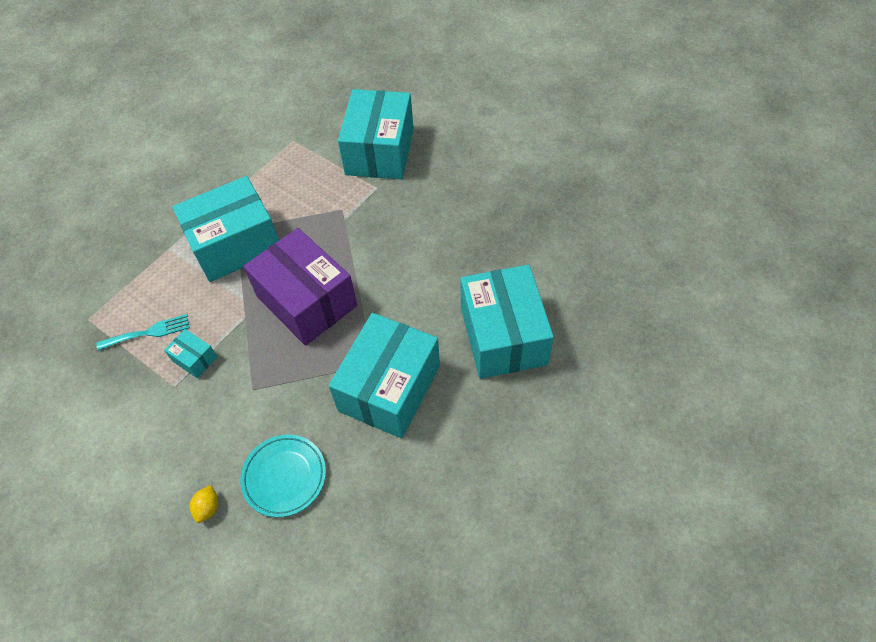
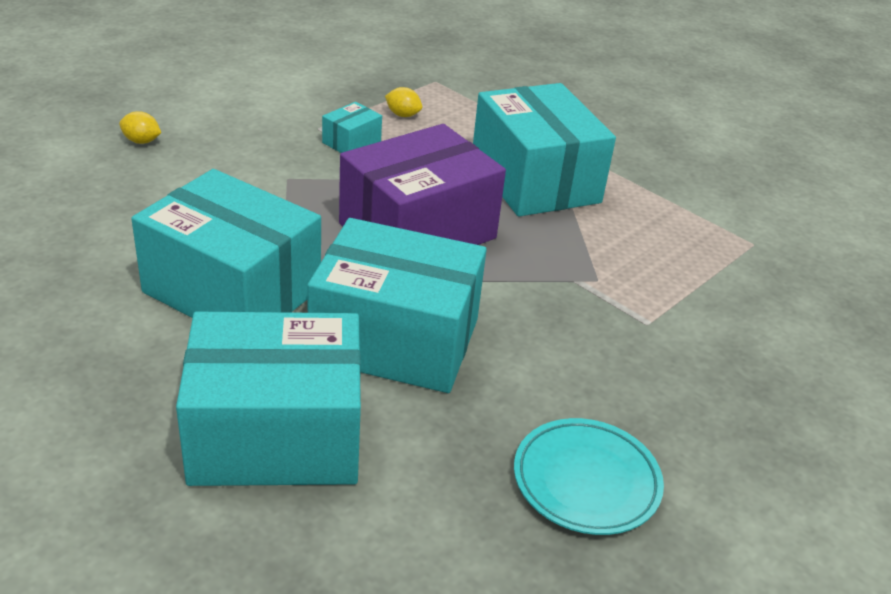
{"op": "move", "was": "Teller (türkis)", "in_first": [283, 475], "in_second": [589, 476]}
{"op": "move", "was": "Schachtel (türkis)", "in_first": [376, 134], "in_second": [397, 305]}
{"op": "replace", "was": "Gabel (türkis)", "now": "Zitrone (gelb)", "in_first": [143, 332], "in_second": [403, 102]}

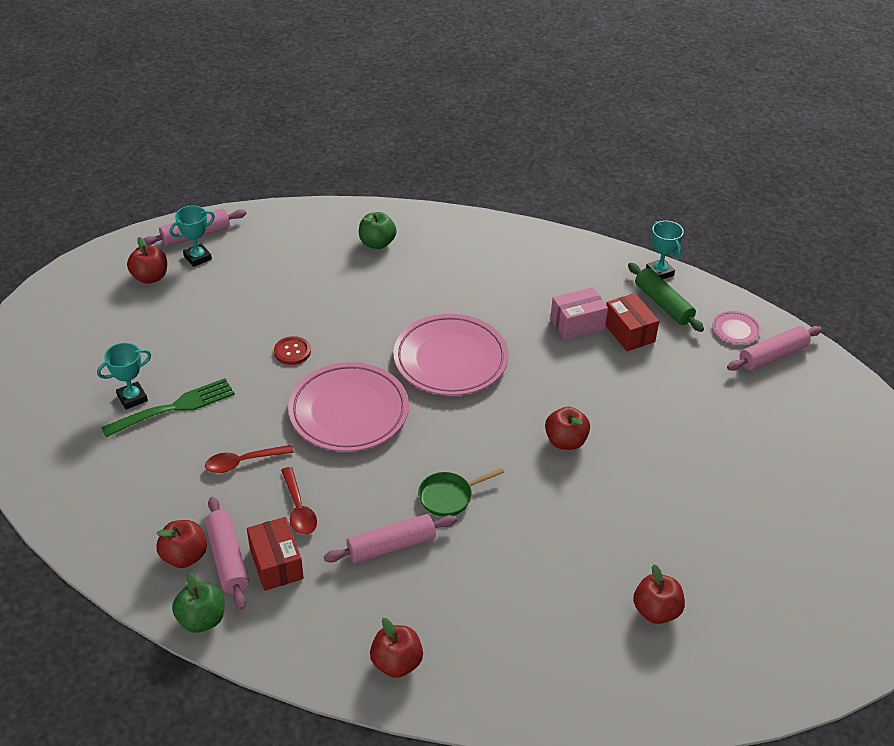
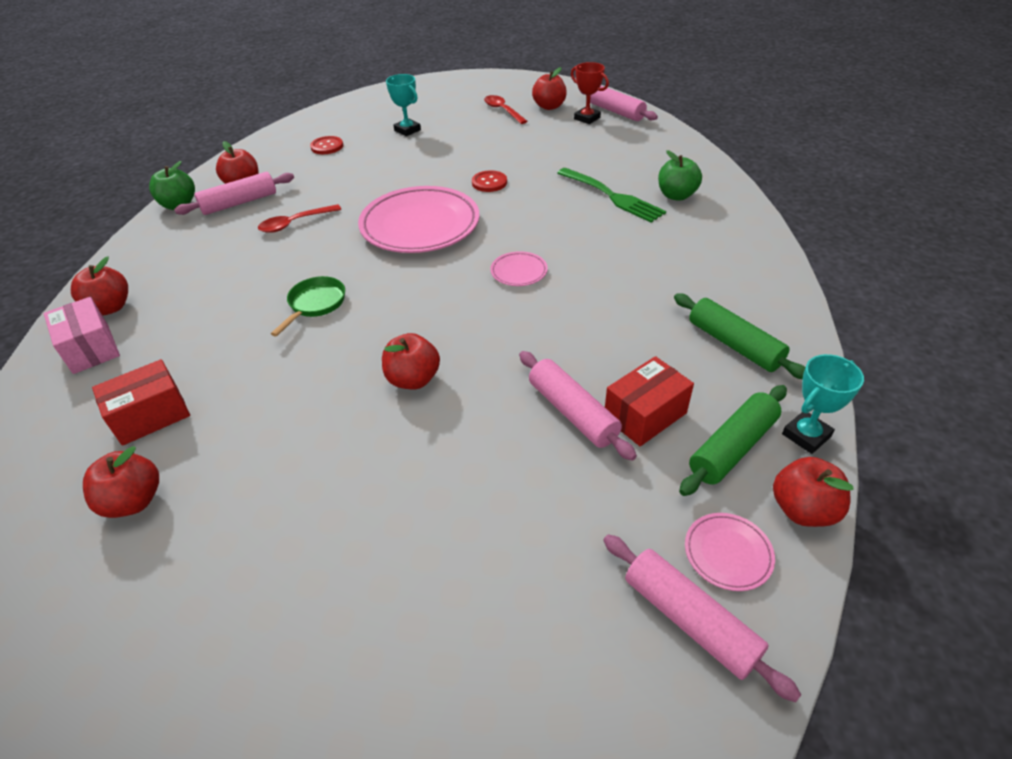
{"op": "insert", "now": "Knopf (rot)", "in_second": [326, 145]}
{"op": "insert", "now": "Nudelholz (grün)", "in_second": [739, 336]}
{"op": "insert", "now": "Apfel (rot)", "in_second": [813, 492]}
{"op": "move", "was": "Gabel (grün)", "in_first": [168, 407], "in_second": [611, 195]}
{"op": "move", "was": "Löffel (rot)", "in_first": [249, 459], "in_second": [505, 109]}
{"op": "move", "was": "Schachtel (rot)", "in_first": [275, 554], "in_second": [141, 402]}
{"op": "move", "was": "Nudelholz (rosa)", "in_first": [390, 538], "in_second": [578, 406]}
{"op": "move", "was": "Schachtel (rosa)", "in_first": [579, 313], "in_second": [82, 335]}
{"op": "recolor", "was": "Pokal (türkis)", "now": "Pokal (rot)", "in_first": [192, 236], "in_second": [590, 93]}
{"op": "rotate", "was": "Pfanne (grün)", "in_first": [461, 492], "in_second": [308, 306], "clockwise": 60}
{"op": "resize", "was": "Teller (rosa)", "in_first": [451, 355], "in_second": [519, 268], "ratio": 0.43}

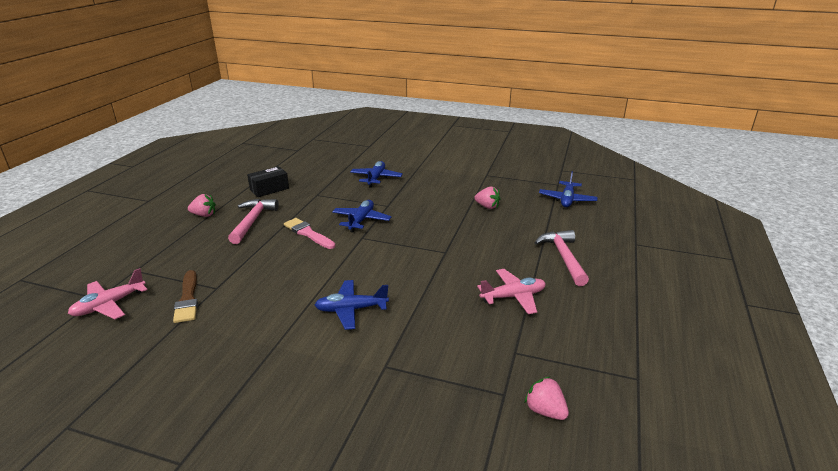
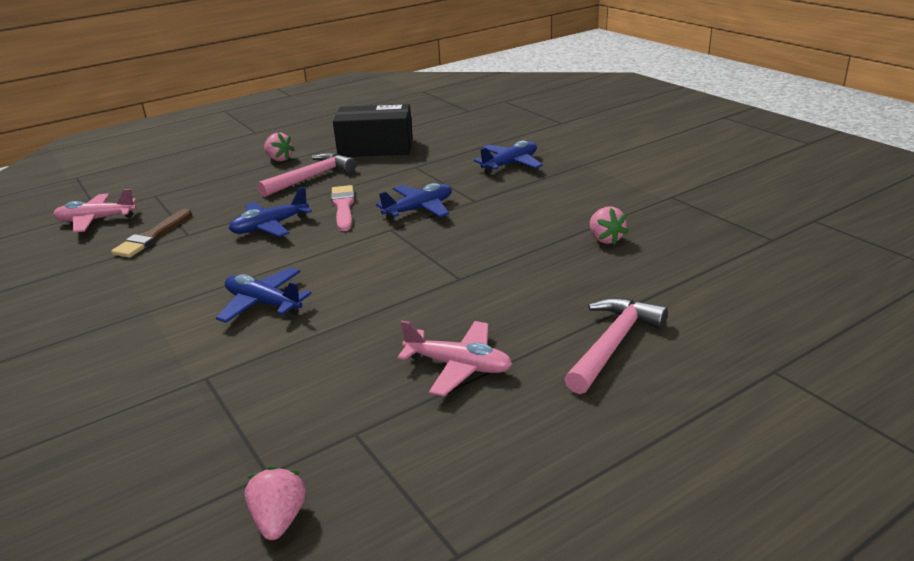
{"op": "move", "was": "Flugzeug (blau)", "in_first": [568, 189], "in_second": [270, 212]}
{"op": "resize", "was": "Schachtel (schwarz)", "in_first": [268, 181], "in_second": [373, 130], "ratio": 1.6}

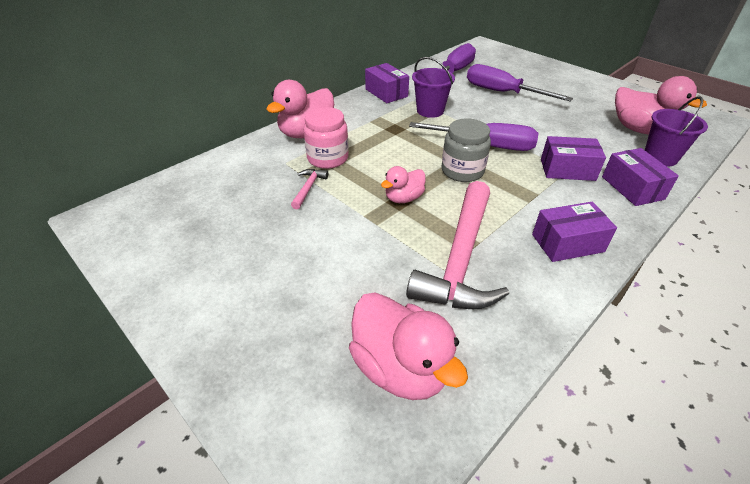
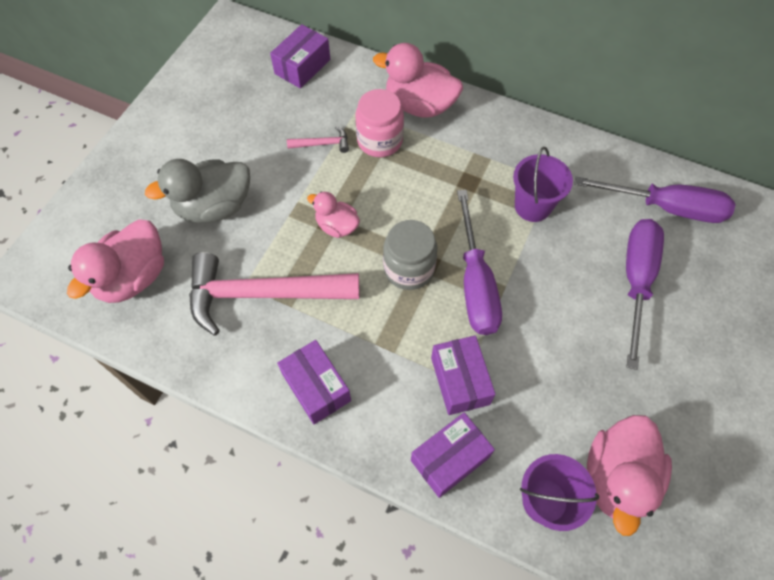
{"op": "insert", "now": "Ente (grau)", "in_second": [197, 191]}
{"op": "move", "was": "Schachtel (lila)", "in_first": [387, 83], "in_second": [300, 56]}

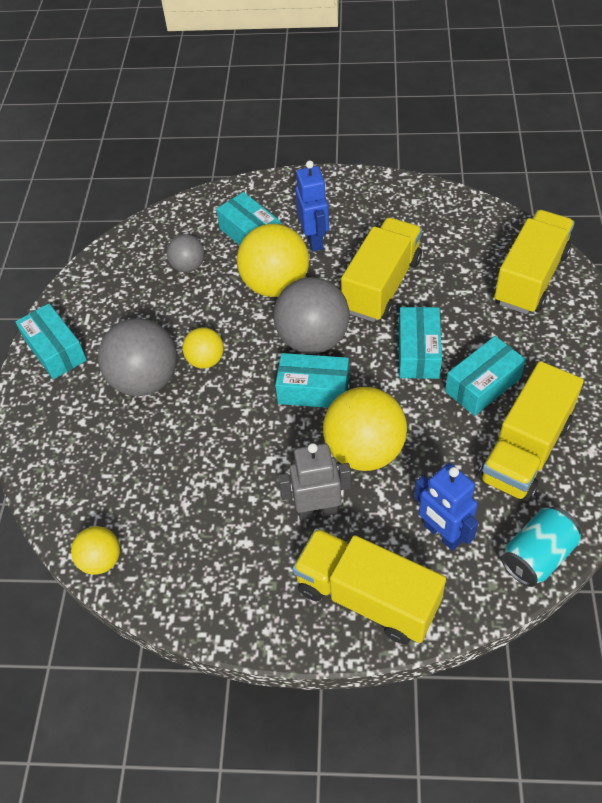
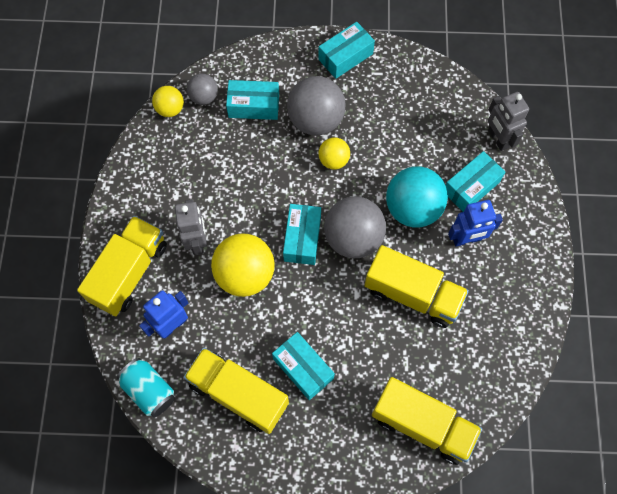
{"op": "insert", "now": "Roboter (grau)", "in_second": [508, 121]}
{"op": "move", "was": "Ball (grau)", "in_first": [186, 253], "in_second": [202, 89]}
{"op": "move", "was": "Schachtel (türkis)", "in_first": [420, 343], "in_second": [252, 100]}
{"op": "recolor", "was": "Ball (gelb)", "now": "Ball (türkis)", "in_first": [273, 260], "in_second": [417, 197]}

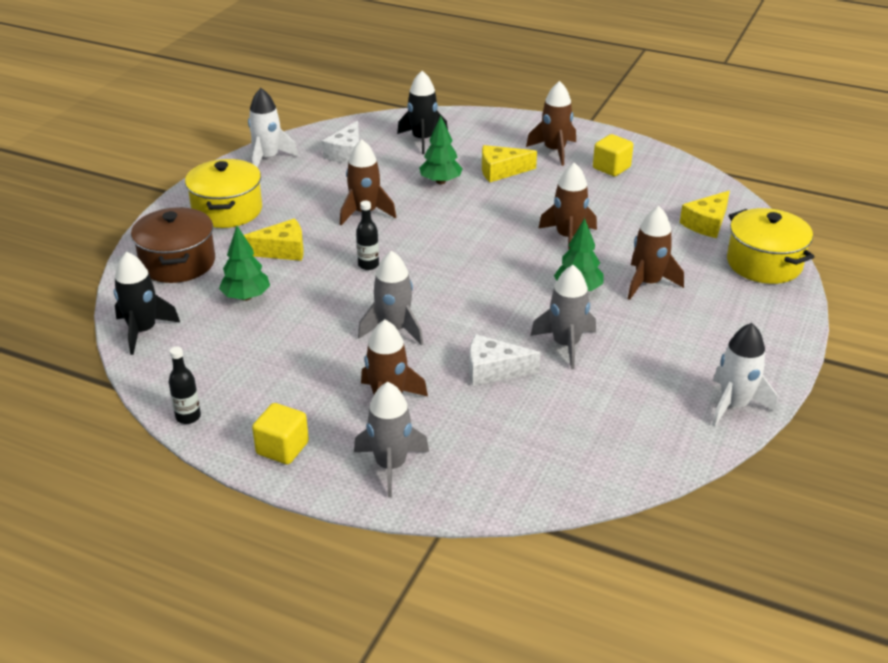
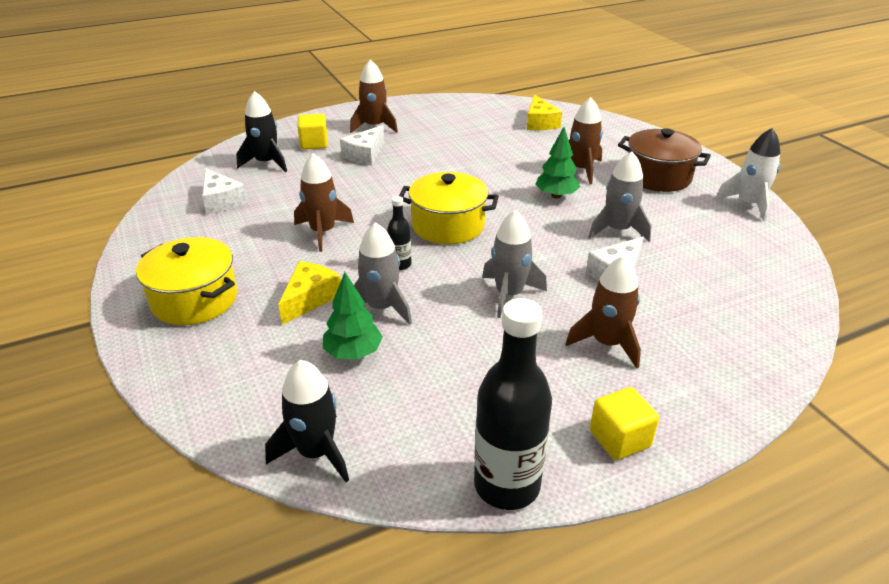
{"op": "delete", "was": "Rakete (weiß)", "in_first": [273, 128]}
{"op": "delete", "was": "Baum (grün)", "in_first": [441, 150]}
{"op": "delete", "was": "Rakete (braun)", "in_first": [567, 206]}
{"op": "move", "was": "Kochtopf (braun)", "in_first": [173, 245], "in_second": [664, 160]}
{"op": "move", "was": "Rakete (grau)", "in_first": [391, 440], "in_second": [383, 273]}
{"op": "move", "was": "Kubus (gelb)", "in_first": [613, 155], "in_second": [313, 132]}
{"op": "move", "was": "Kochtopf (gelb)", "in_first": [770, 246], "in_second": [449, 208]}
{"op": "recolor", "was": "Käse (gelb)", "now": "Käse (weiß)", "in_first": [509, 163], "in_second": [362, 145]}
{"op": "resize", "was": "Flasche (schwarz)", "in_first": [185, 385], "in_second": [513, 404], "ratio": 2.09}

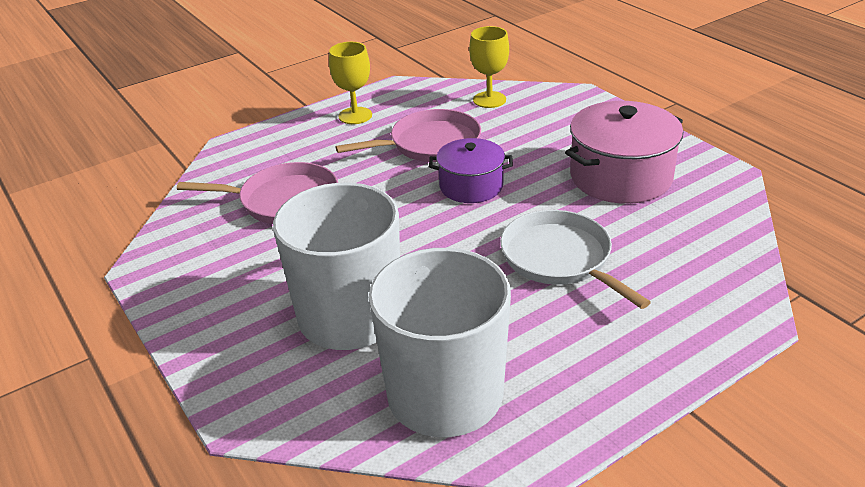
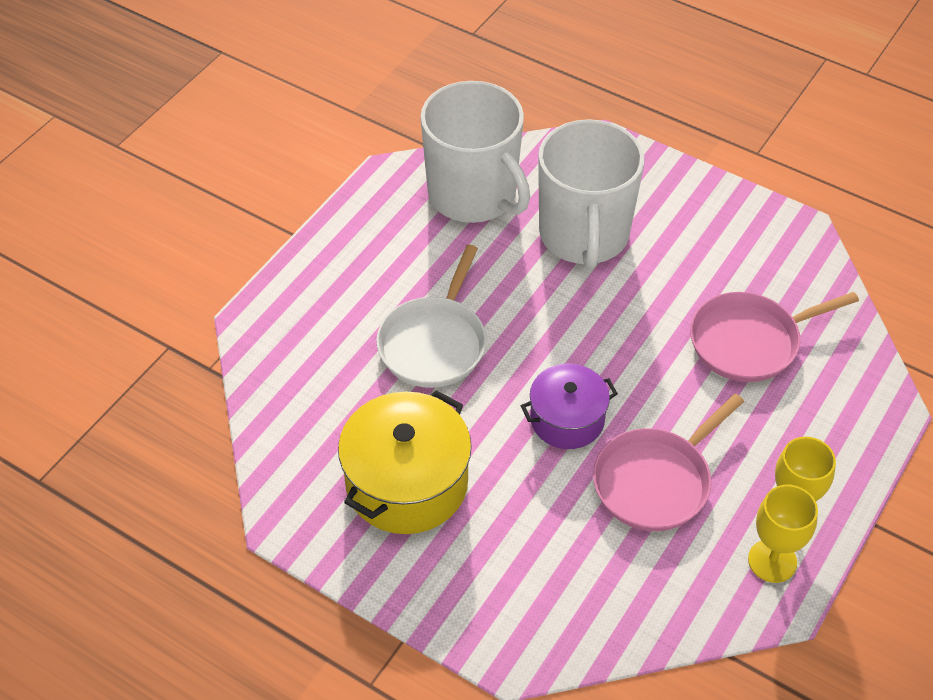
{"op": "move", "was": "Kelch (gelb)", "in_first": [489, 67], "in_second": [783, 534]}
{"op": "recolor", "was": "Kochtopf (rosa)", "now": "Kochtopf (gelb)", "in_first": [624, 152], "in_second": [405, 462]}
{"op": "rotate", "was": "Pfanne (weiß)", "in_first": [575, 259], "in_second": [431, 316], "clockwise": 75}

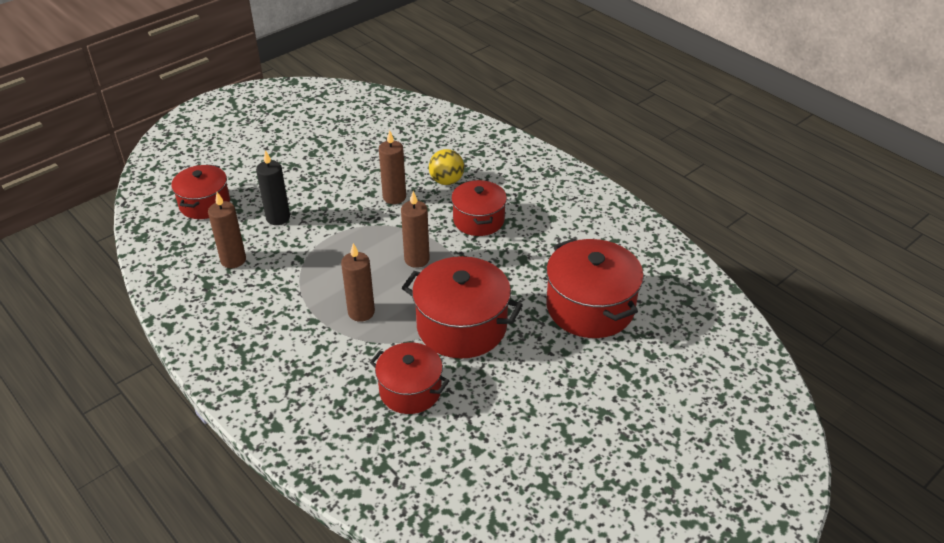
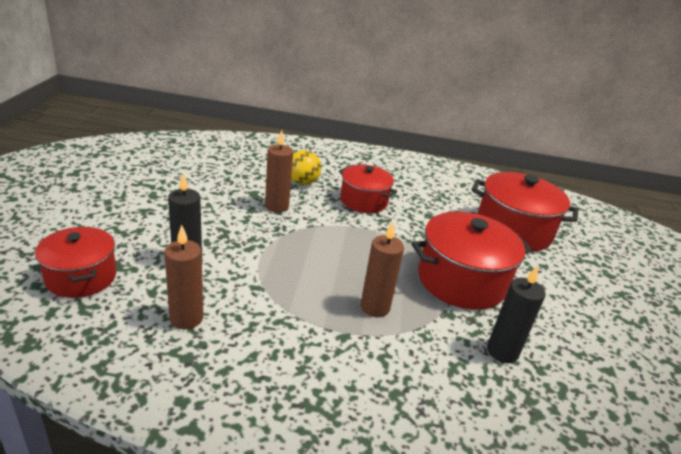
{"op": "delete", "was": "Kerze (braun)", "in_first": [415, 229]}
{"op": "replace", "was": "Kochtopf (rot)", "now": "Kerze (schwarz)", "in_first": [409, 378], "in_second": [516, 314]}

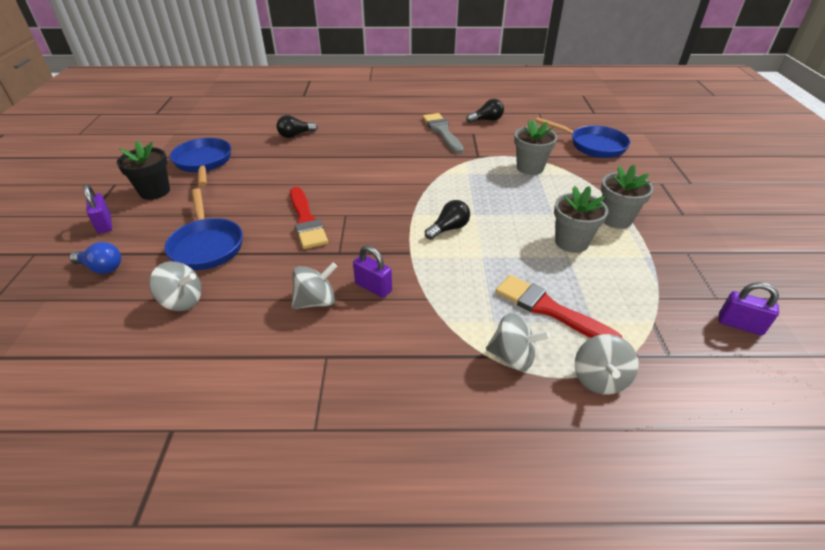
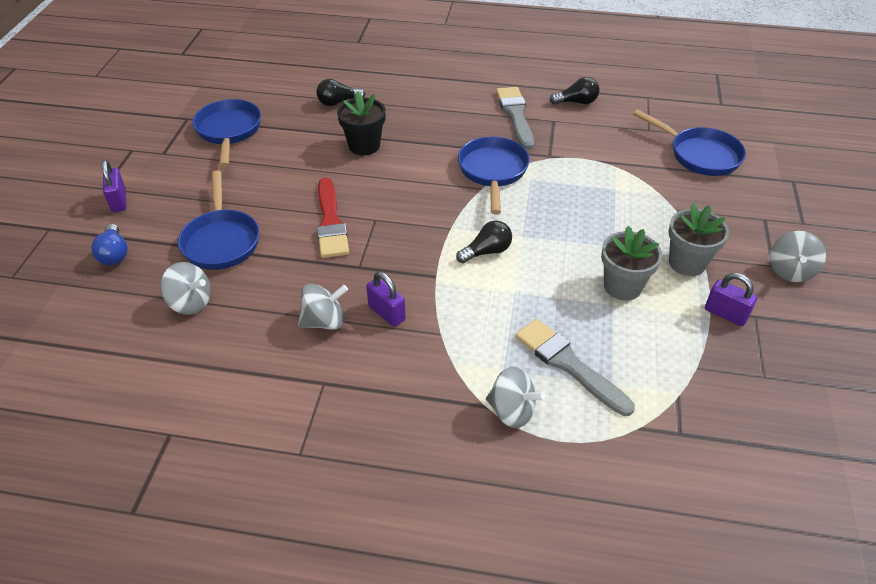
{"op": "delete", "was": "Blumentopf (grau)", "in_first": [535, 147]}
{"op": "insert", "now": "Pfanne (blau)", "in_second": [494, 175]}
{"op": "move", "was": "Blumentopf (schwarz)", "in_first": [143, 170], "in_second": [361, 123]}
{"op": "move", "was": "Kreisel (grau)", "in_first": [606, 364], "in_second": [798, 256]}
{"op": "move", "was": "Vorhängeschloss (lila)", "in_first": [748, 308], "in_second": [731, 299]}
{"op": "recolor", "was": "Pinsel (rot)", "now": "Pinsel (grau)", "in_first": [558, 306], "in_second": [575, 367]}
{"op": "rotate", "was": "Glühbirne (blau)", "in_first": [95, 258], "in_second": [109, 244], "clockwise": 45}

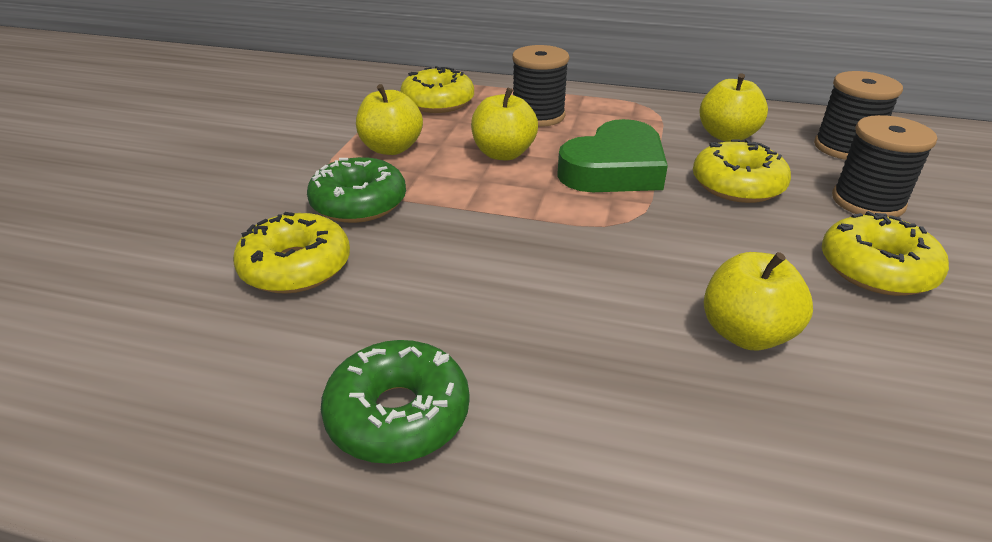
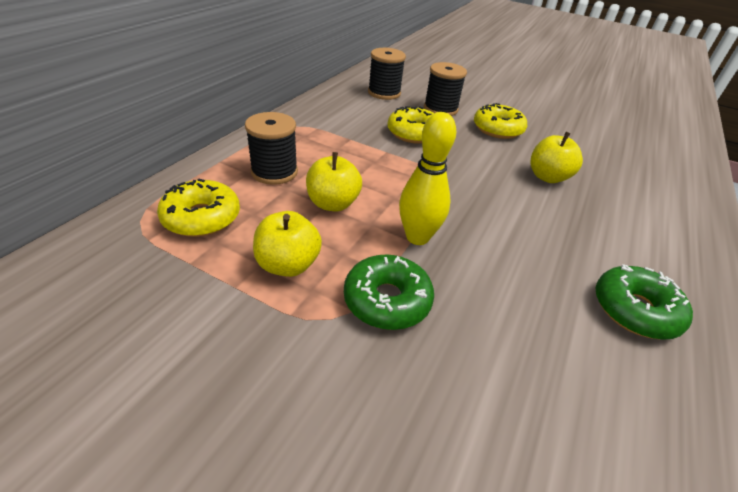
{"op": "delete", "was": "Donut (gelb)", "in_first": [291, 253]}
{"op": "delete", "was": "Herz (grün)", "in_first": [612, 155]}
{"op": "delete", "was": "Apfel (gelb)", "in_first": [733, 107]}
{"op": "insert", "now": "Bowlingkegel (gelb)", "in_second": [427, 178]}

